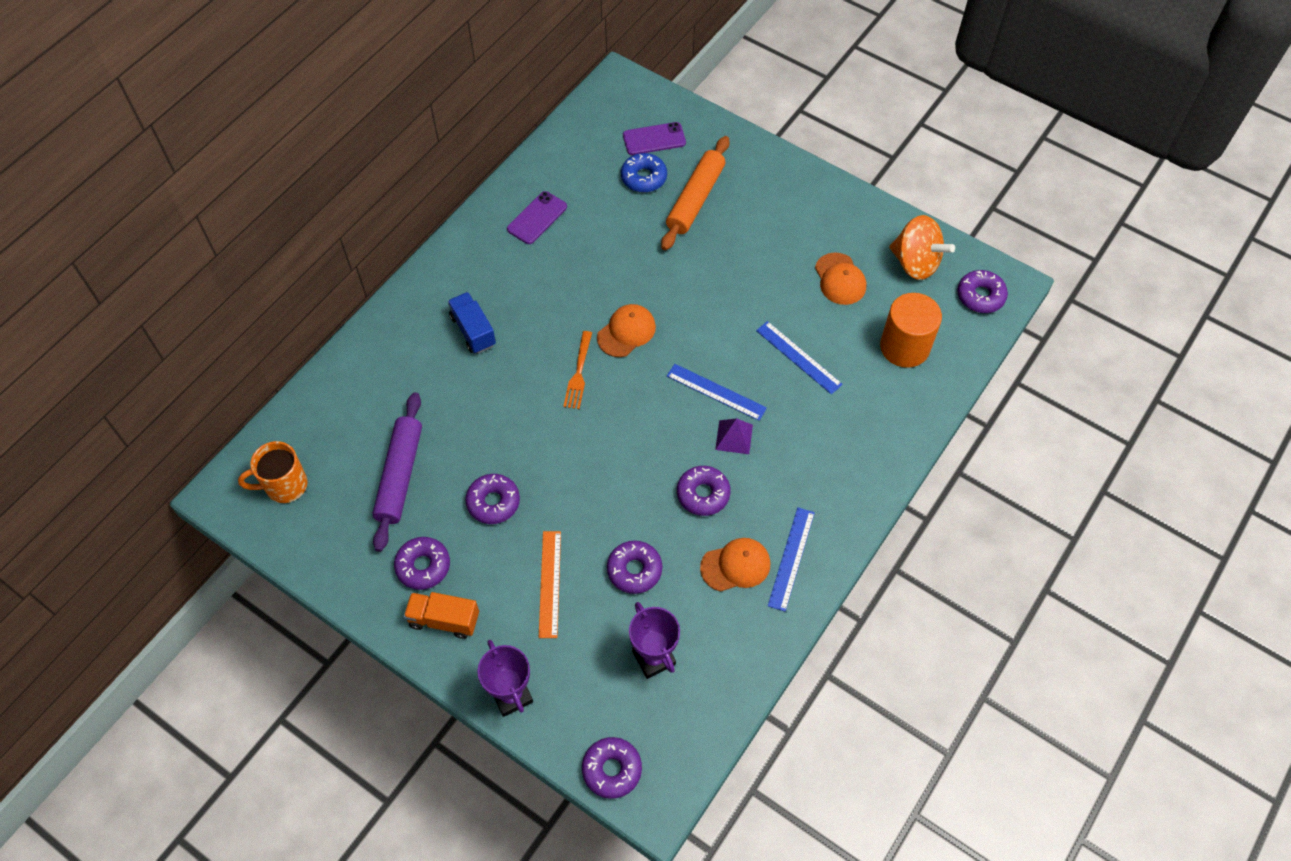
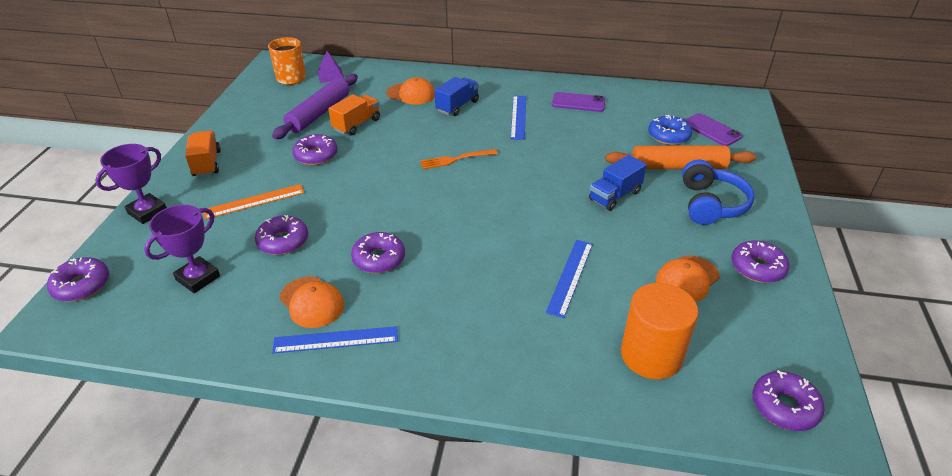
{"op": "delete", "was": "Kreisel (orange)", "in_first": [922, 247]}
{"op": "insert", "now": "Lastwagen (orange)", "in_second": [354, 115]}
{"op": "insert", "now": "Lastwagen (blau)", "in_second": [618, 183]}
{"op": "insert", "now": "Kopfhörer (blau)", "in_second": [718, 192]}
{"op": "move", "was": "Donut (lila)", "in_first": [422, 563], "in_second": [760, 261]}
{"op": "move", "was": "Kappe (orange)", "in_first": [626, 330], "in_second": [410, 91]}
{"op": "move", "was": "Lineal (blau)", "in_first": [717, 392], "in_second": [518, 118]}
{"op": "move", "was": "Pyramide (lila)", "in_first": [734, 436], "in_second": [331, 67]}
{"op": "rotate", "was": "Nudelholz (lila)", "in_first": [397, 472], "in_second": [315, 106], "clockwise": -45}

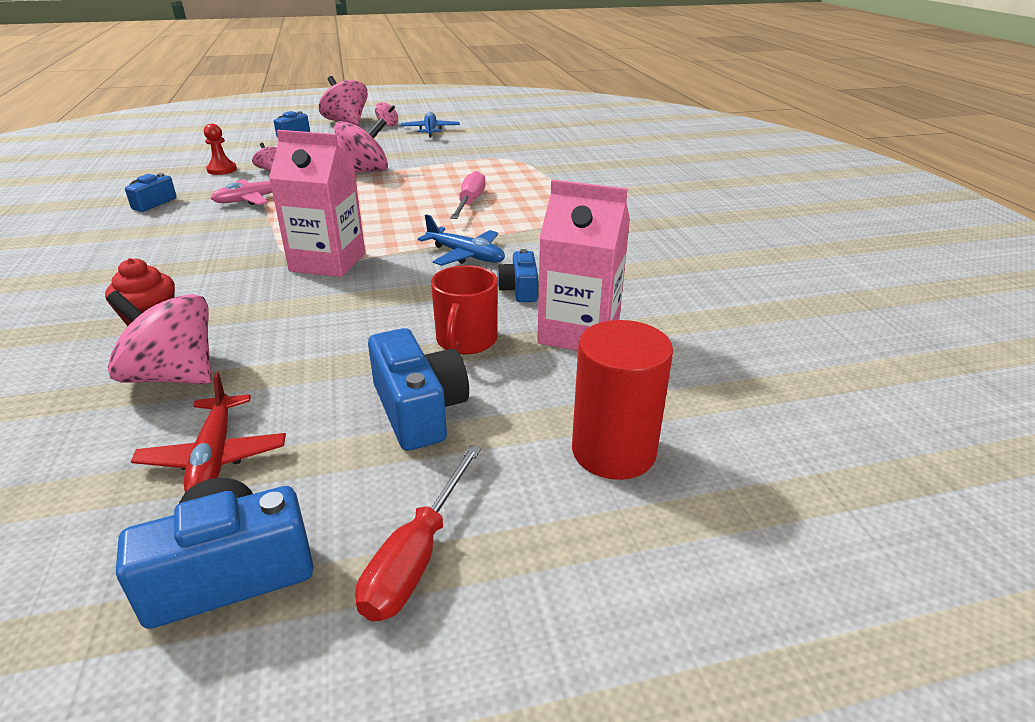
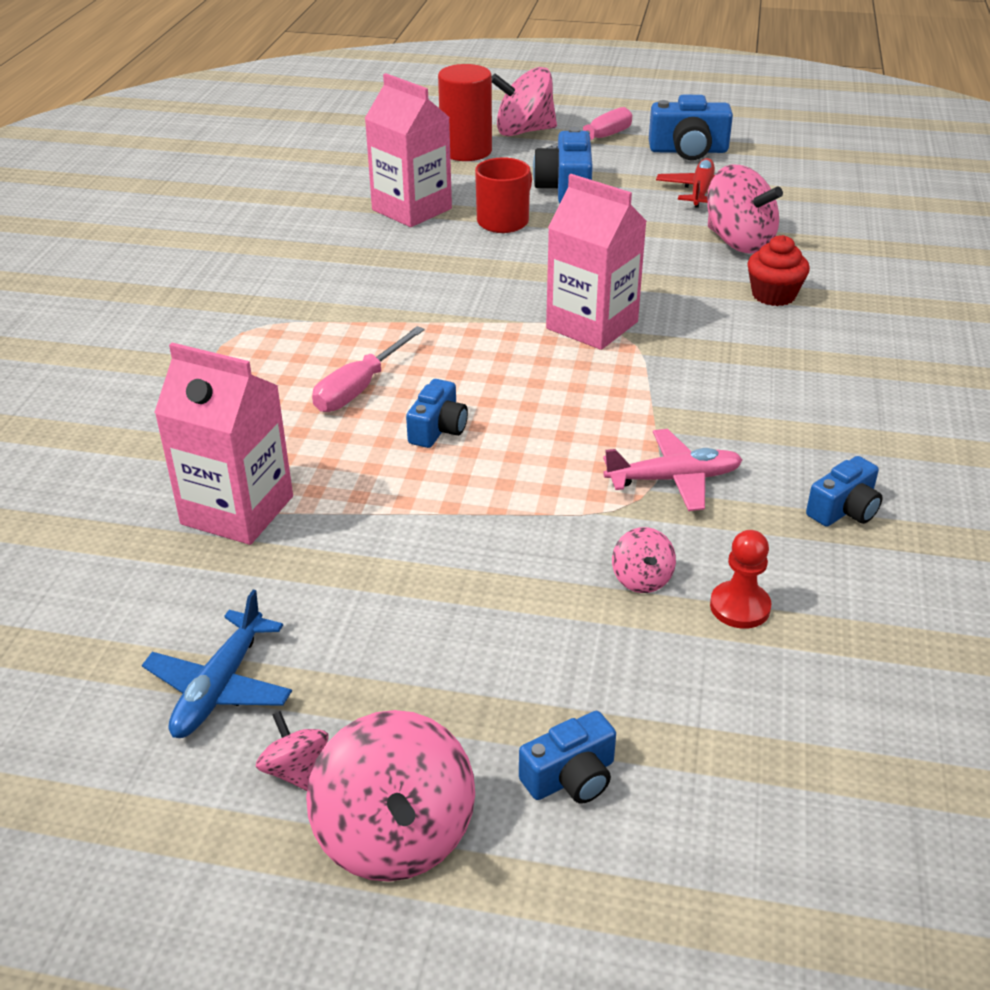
{"op": "delete", "was": "Flugzeug (blau)", "in_first": [461, 240]}
{"op": "insert", "now": "Getränkekarton (rosa)", "in_second": [223, 444]}
{"op": "move", "was": "Kreisel (rosa)", "in_first": [361, 145], "in_second": [524, 101]}
{"op": "move", "was": "Kamera (blau)", "in_first": [517, 275], "in_second": [437, 413]}
{"op": "recolor", "was": "Schraubenzieher (rot)", "now": "Schraubenzieher (rosa)", "in_first": [418, 533], "in_second": [589, 127]}

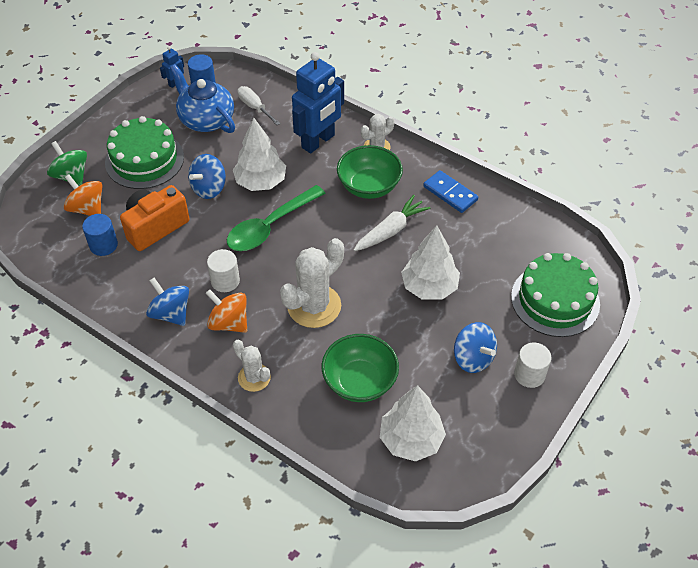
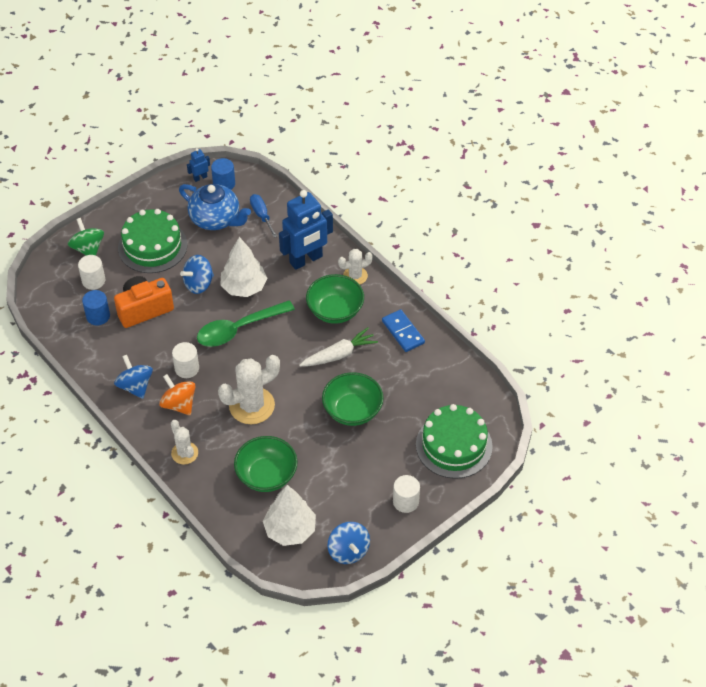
{"op": "move", "was": "Kreisel (blau)", "in_first": [475, 347], "in_second": [349, 543]}
{"op": "replace", "was": "Kreisel (orange)", "now": "Vollzylinder (weiß)", "in_first": [83, 195], "in_second": [91, 272]}
{"op": "replace", "was": "Baum (weiß)", "now": "Schüssel (grün)", "in_first": [430, 262], "in_second": [353, 399]}
{"op": "recolor", "was": "Schraubenzieher (weiß)", "now": "Schraubenzieher (blau)", "in_first": [259, 105], "in_second": [264, 216]}
{"op": "rotate", "was": "Teekanne (blau)", "in_first": [202, 98], "in_second": [215, 207], "clockwise": 150}

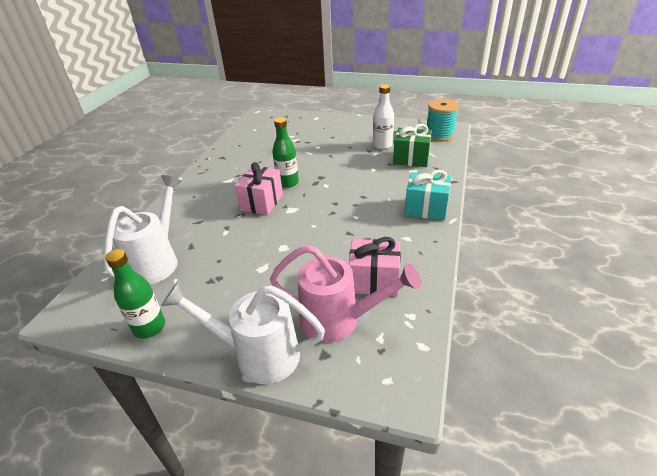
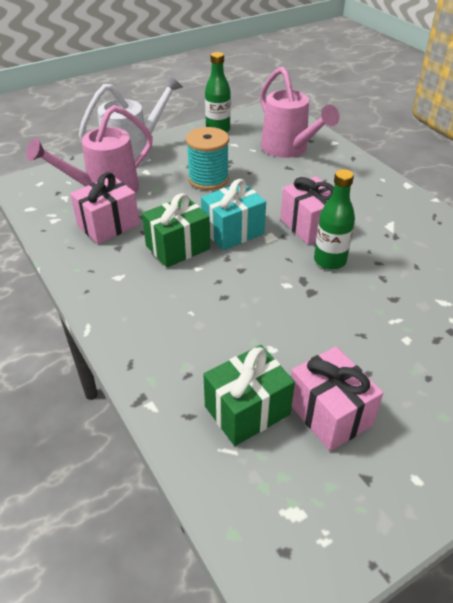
{"op": "insert", "now": "Geschenk (grün)", "in_second": [176, 230]}
{"op": "move", "was": "Geschenk (türkis)", "in_first": [428, 195], "in_second": [233, 214]}
{"op": "move", "was": "Garnrolle (türkis)", "in_first": [443, 120], "in_second": [207, 158]}
{"op": "replace", "was": "Flasche (weiß)", "now": "Geschenk (rosa)", "in_first": [383, 117], "in_second": [337, 398]}
{"op": "recolor", "was": "Gießkanne (weiß)", "now": "Gießkanne (rosa)", "in_first": [143, 229], "in_second": [300, 112]}

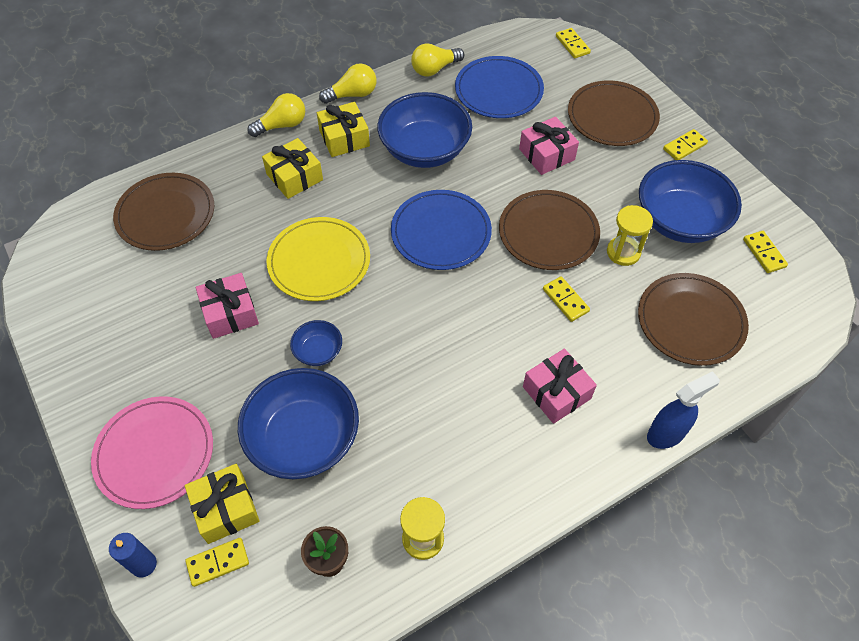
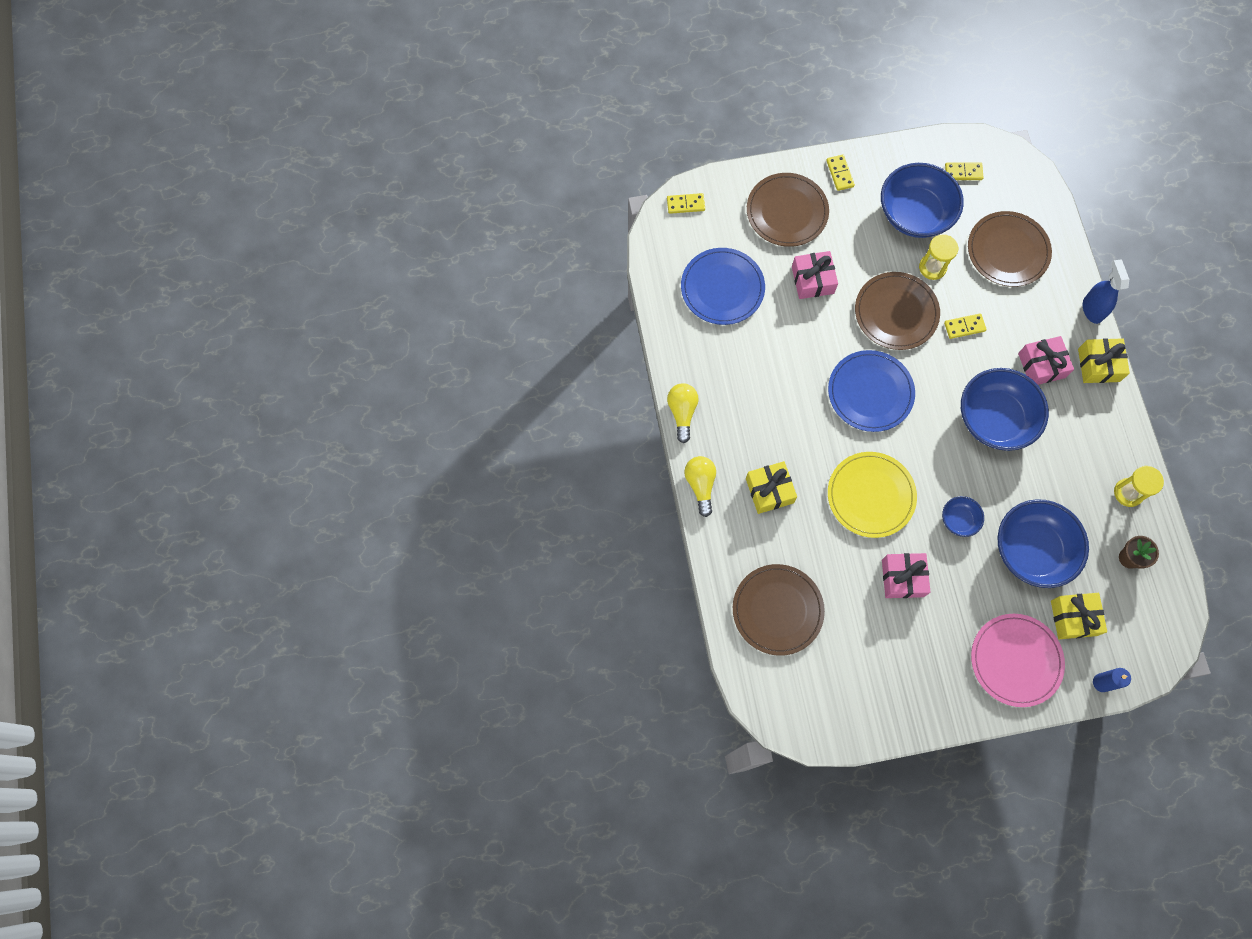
{"op": "delete", "was": "Dominostein (gelb)", "in_first": [217, 562]}
{"op": "delete", "was": "Glühbirne (gelb)", "in_first": [437, 60]}
{"op": "move", "was": "Geschenk (gelb)", "in_first": [343, 129], "in_second": [1104, 360]}
{"op": "move", "was": "Schüssel (blau)", "in_first": [424, 130], "in_second": [1005, 409]}

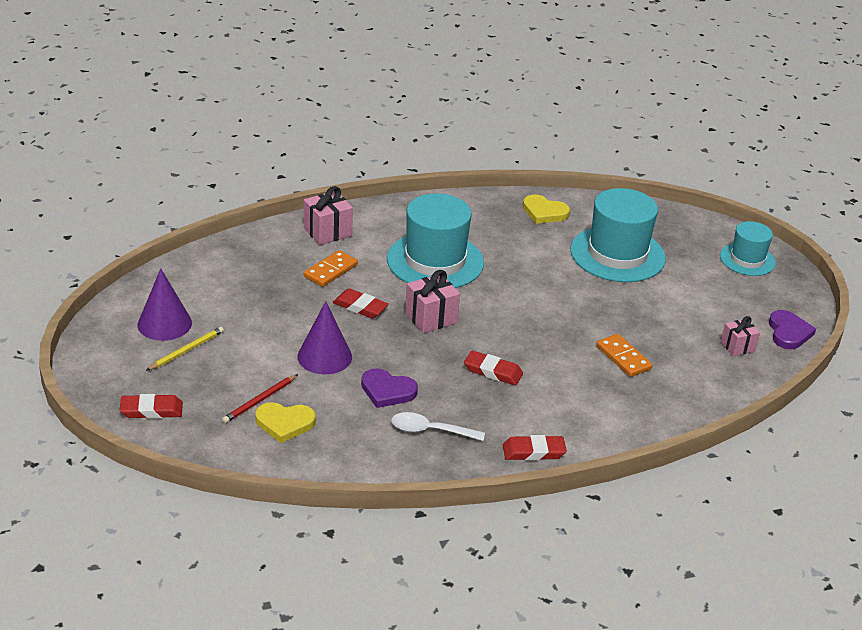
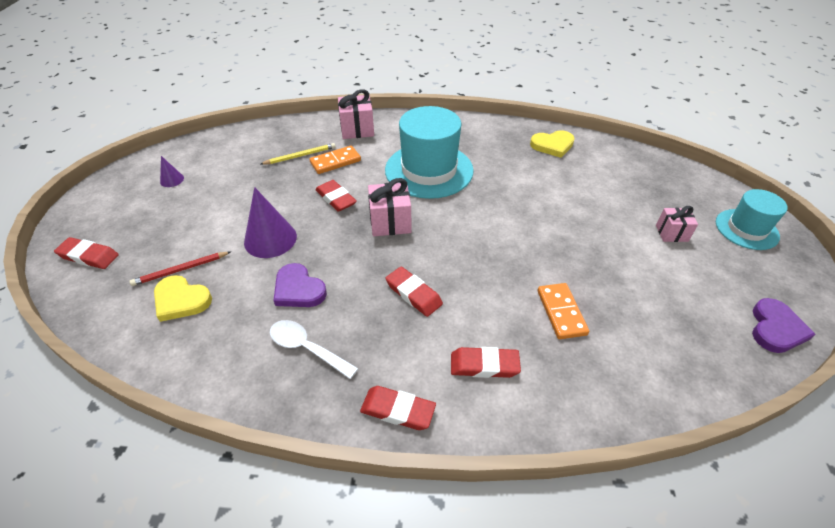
{"op": "delete", "was": "Hut (türkis)", "in_first": [618, 235]}
{"op": "insert", "now": "Radiergummi (rot)", "in_second": [486, 362]}
{"op": "move", "was": "Bleistift (gelb)", "in_first": [185, 349], "in_second": [298, 154]}
{"op": "move", "was": "Geschenk (rosa)", "in_first": [740, 336], "in_second": [677, 224]}
{"op": "rotate", "was": "Herz (gelb)", "in_first": [546, 209], "in_second": [552, 144], "clockwise": -60}
{"op": "resize", "was": "Kegel (lila)", "in_first": [165, 304], "in_second": [172, 171], "ratio": 0.49}

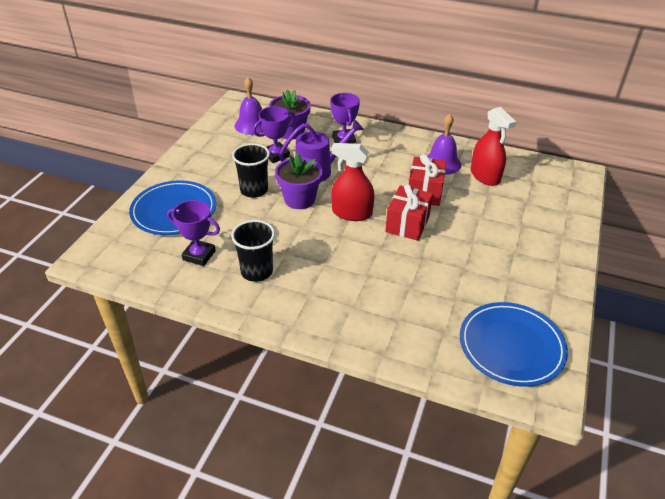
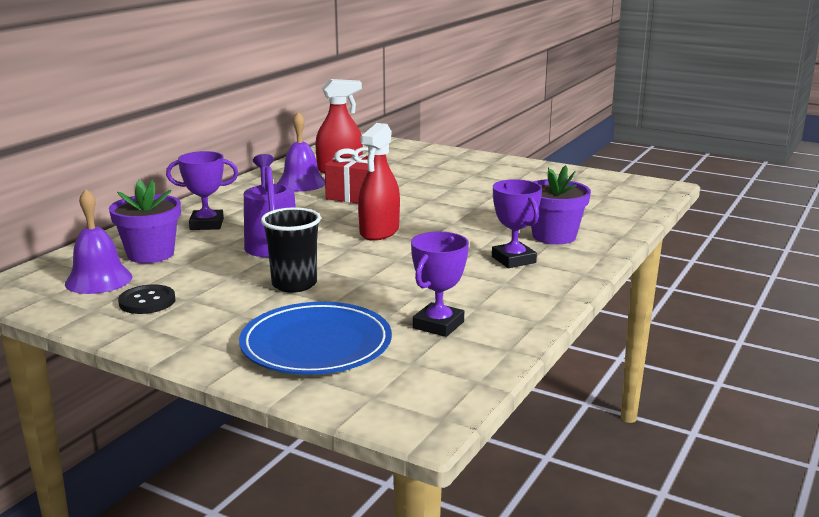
{"op": "delete", "was": "Becher (schwarz)", "in_first": [253, 251]}
{"op": "delete", "was": "Geschenk (rot)", "in_first": [409, 212]}
{"op": "delete", "was": "Teller (blau)", "in_first": [514, 344]}
{"op": "insert", "now": "Knopf (schwarz)", "in_second": [146, 299]}
{"op": "move", "was": "Pokal (lila)", "in_first": [274, 134], "in_second": [517, 223]}
{"op": "move", "was": "Blumentopf (lila)", "in_first": [299, 181], "in_second": [561, 204]}

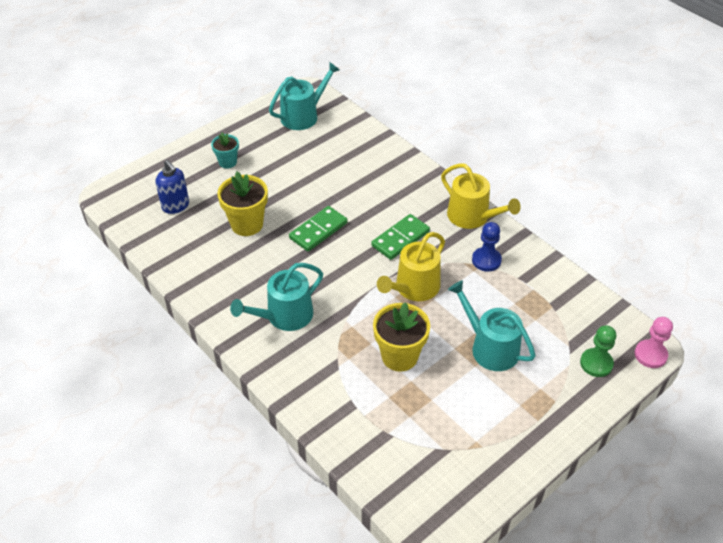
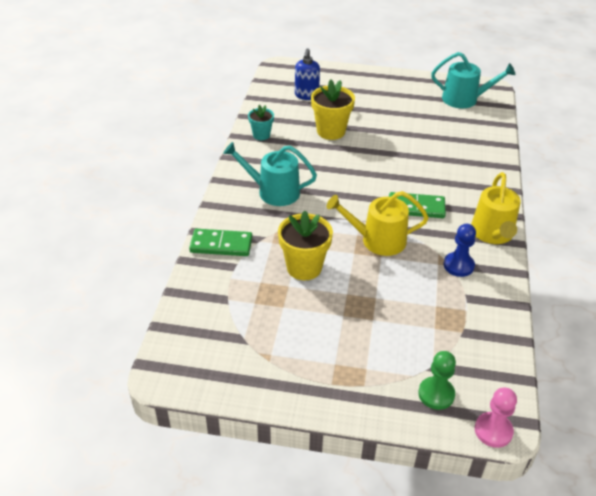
{"op": "delete", "was": "Gießkanne (türkis)", "in_first": [492, 325]}
{"op": "move", "was": "Blumentopf (türkis)", "in_first": [225, 150], "in_second": [261, 122]}
{"op": "move", "was": "Dominostein (grün)", "in_first": [318, 229], "in_second": [220, 242]}

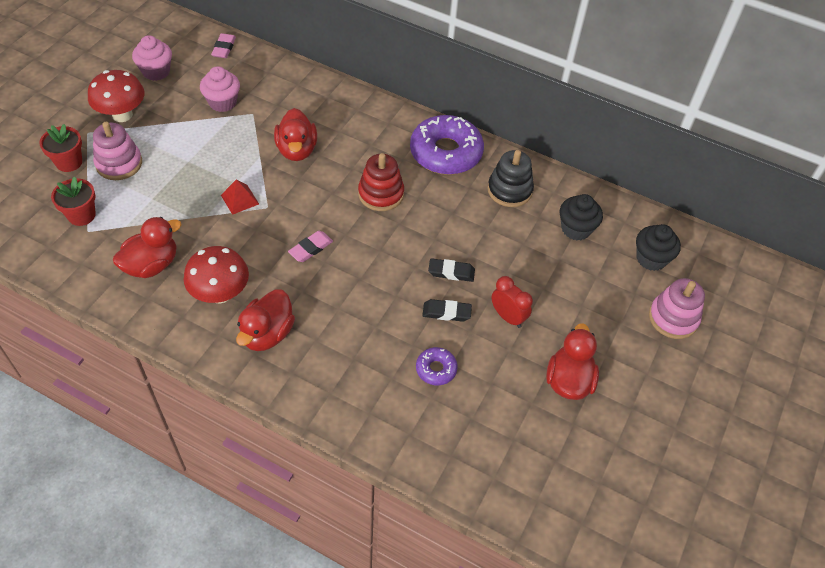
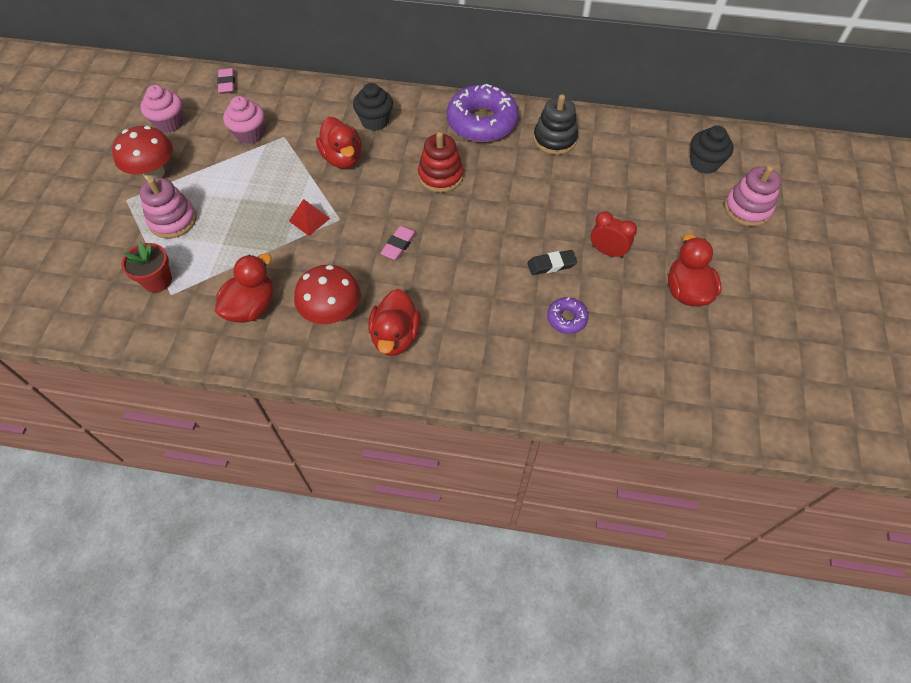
{"op": "delete", "was": "Blumentopf (rot)", "in_first": [60, 148]}
{"op": "delete", "was": "Radiergummi (schwarz)", "in_first": [451, 270]}
{"op": "move", "was": "Muffin (schwarz)", "in_first": [581, 217], "in_second": [373, 107]}

